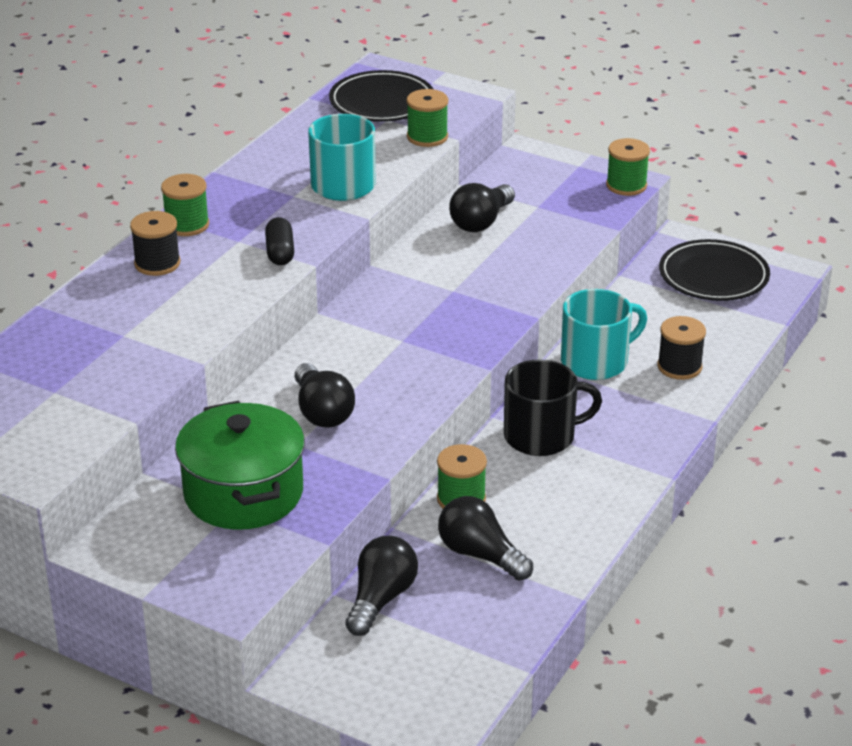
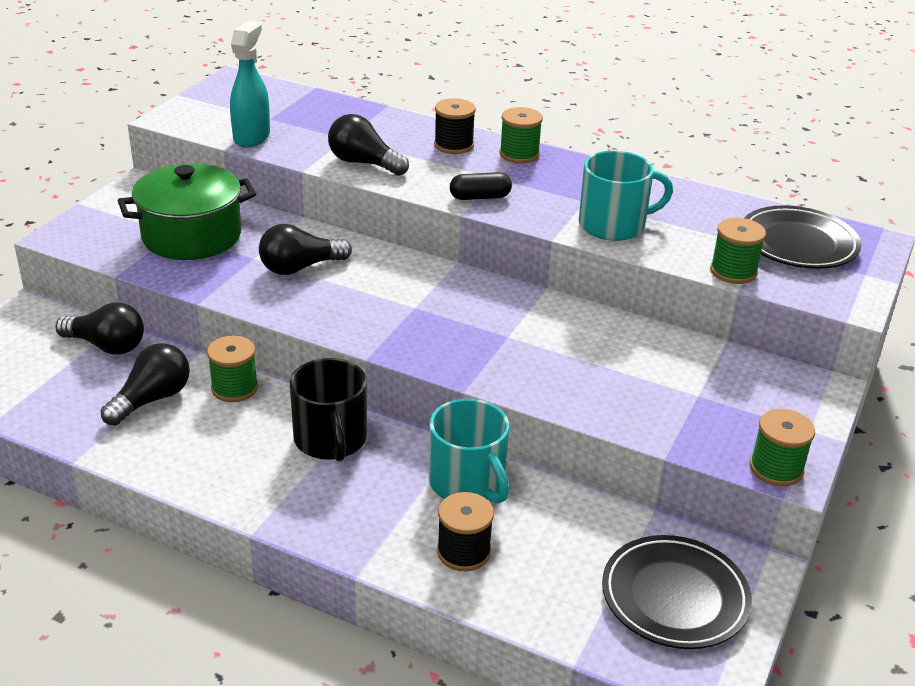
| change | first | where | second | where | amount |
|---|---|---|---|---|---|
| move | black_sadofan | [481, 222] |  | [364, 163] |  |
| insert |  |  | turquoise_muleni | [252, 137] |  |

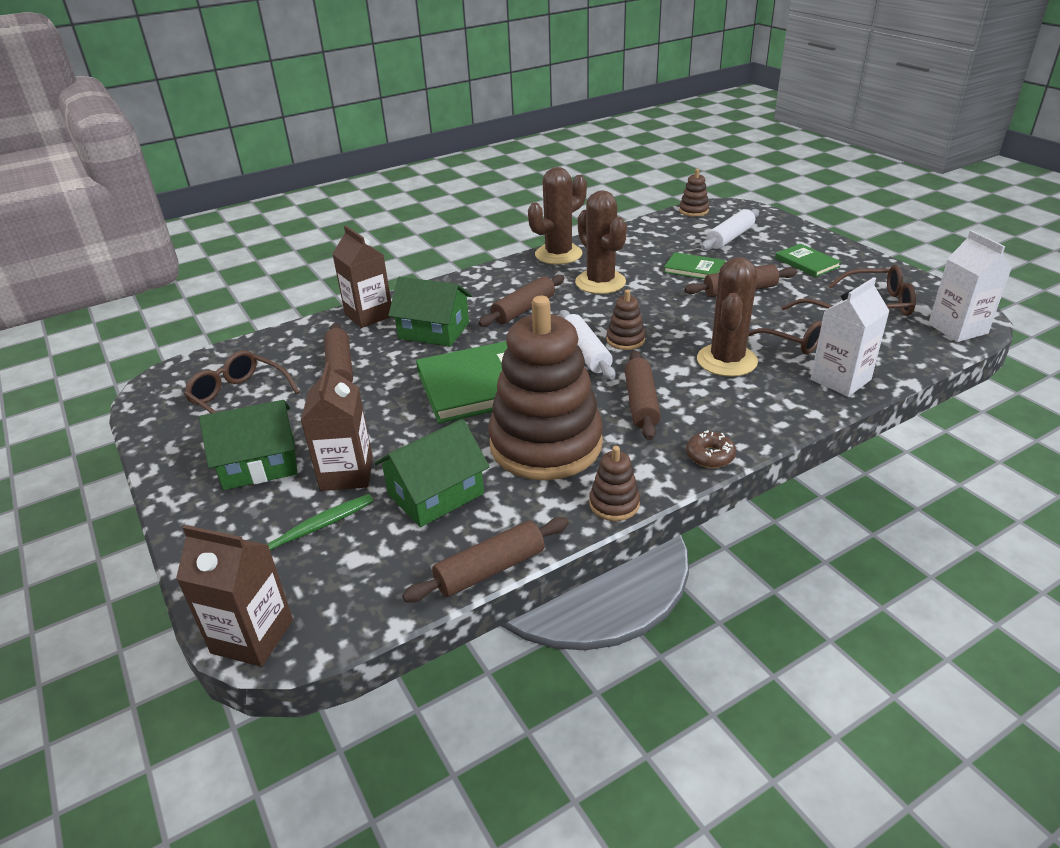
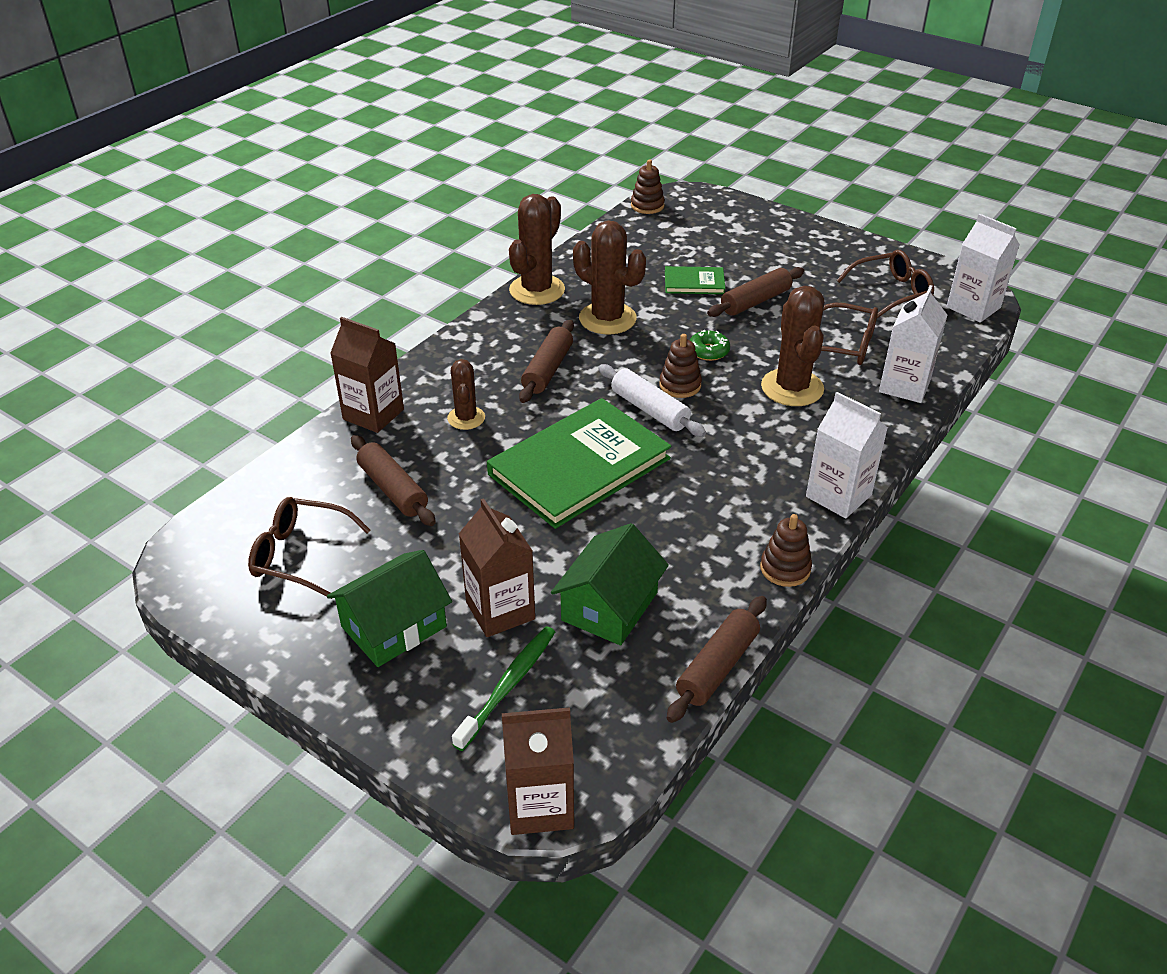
| change | first | where | second | where | amount |
|---|---|---|---|---|---|
| replace | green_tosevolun | [434, 331] | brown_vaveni | [466, 418] |  |
| delete | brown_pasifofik | [546, 444] |  |  |  |
| delete | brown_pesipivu | [641, 403] |  |  |  |
| replace | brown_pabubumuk | [710, 456] | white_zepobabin | [838, 496] |  |
| delete | white_pesipivu | [730, 238] |  |  |  |
| delete | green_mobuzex | [807, 262] |  |  |  |
| insert |  |  | green_pabubumuk | [708, 351] |  |

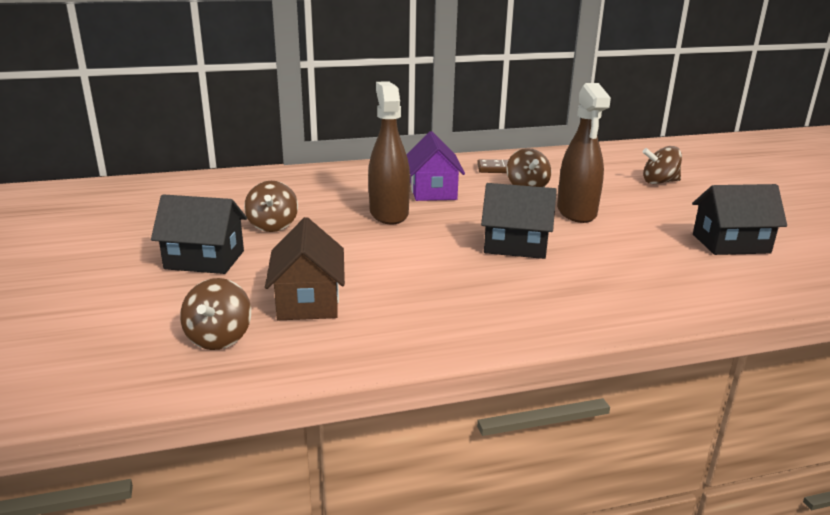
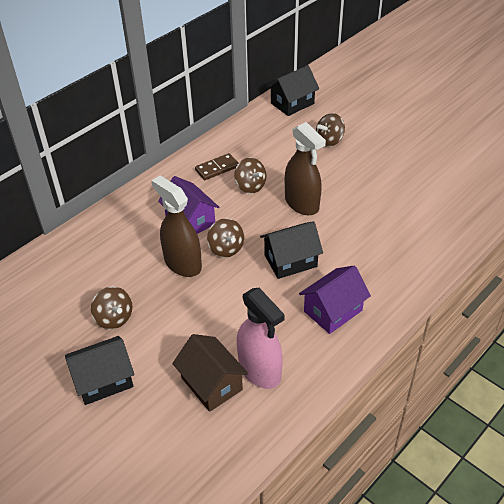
| change | first | where | second | where | amount |
|---|---|---|---|---|---|
| move | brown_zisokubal | [219, 338] |  | [226, 248] |  |
| move | black_tosevolun | [730, 243] |  | [292, 103] |  |
| insert |  |  | pink_muleni | [259, 370] |  |
| insert |  |  | purple_tosevolun | [333, 311] |  |

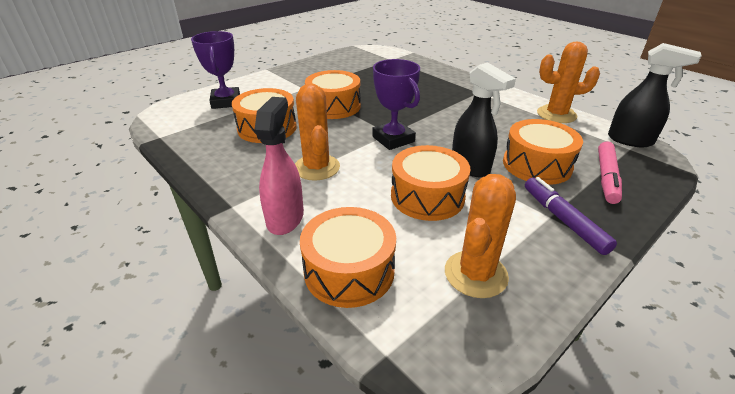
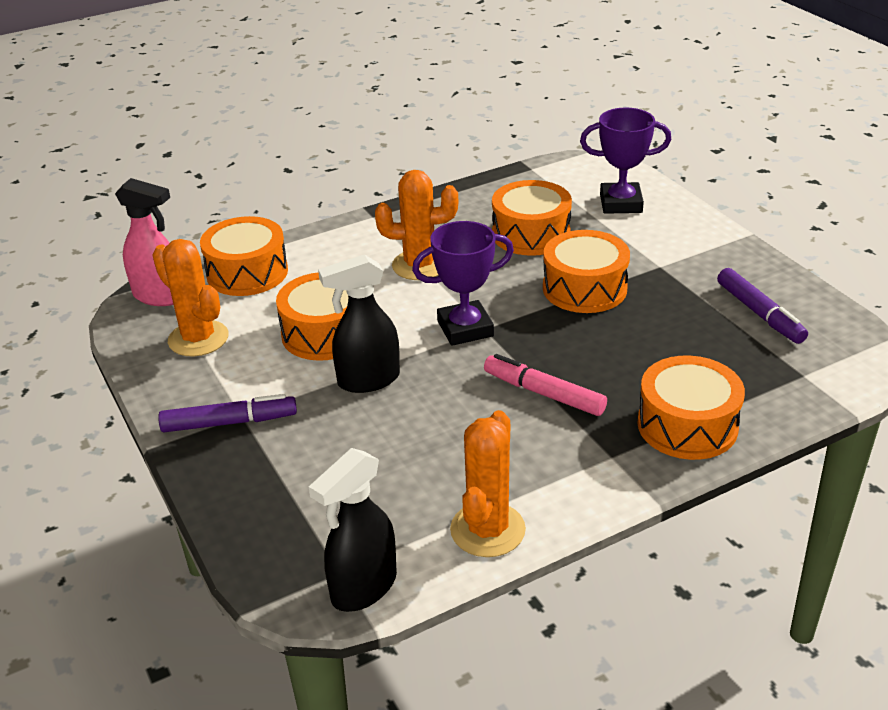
| change | first | where | second | where | amount |
|---|---|---|---|---|---|
| move | pink_muleni | [285, 218] |  | [160, 296] |  |
| move | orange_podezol | [537, 165] |  | [687, 425] |  |
| move | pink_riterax | [606, 177] |  | [544, 393] |  |
| insert |  |  | purple_riterax | [759, 313] |  |

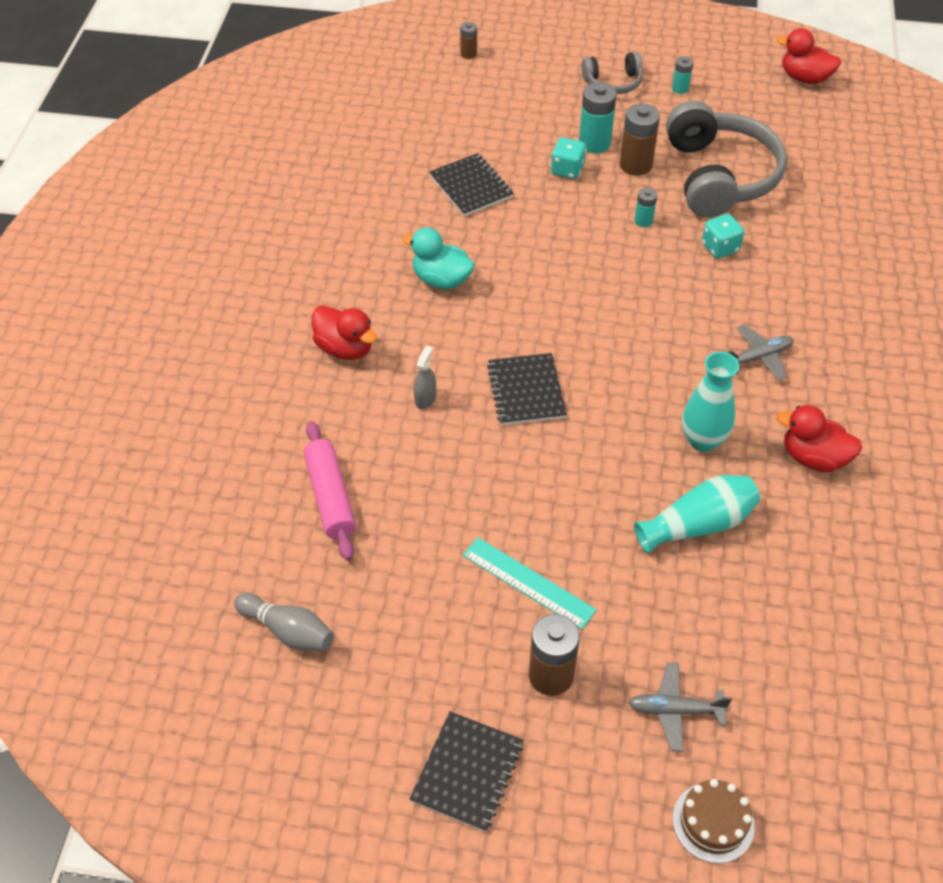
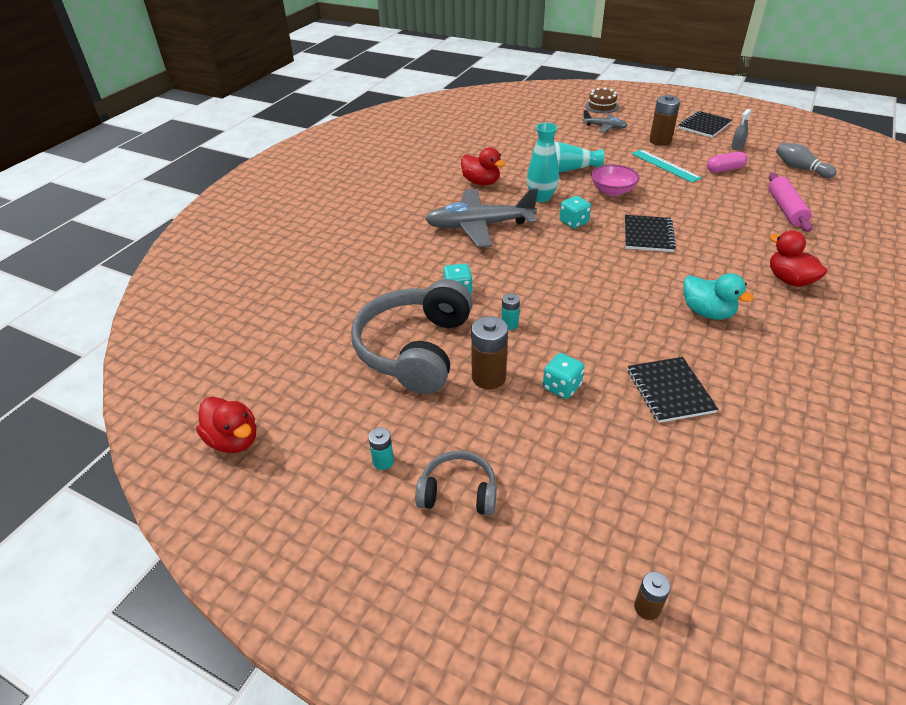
| change | first | where | second | where | amount |
|---|---|---|---|---|---|
| move | grey_muleni | [425, 399] |  | [737, 146] |  |
| delete | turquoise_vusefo | [594, 143] |  |  |  |
| resize | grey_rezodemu | [758, 357] |  | [479, 226] | x1.98 |
| insert |  |  | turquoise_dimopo | [573, 222] |  |
| insert |  |  | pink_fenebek | [612, 191] |  |
| insert |  |  | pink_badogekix | [724, 169] |  |

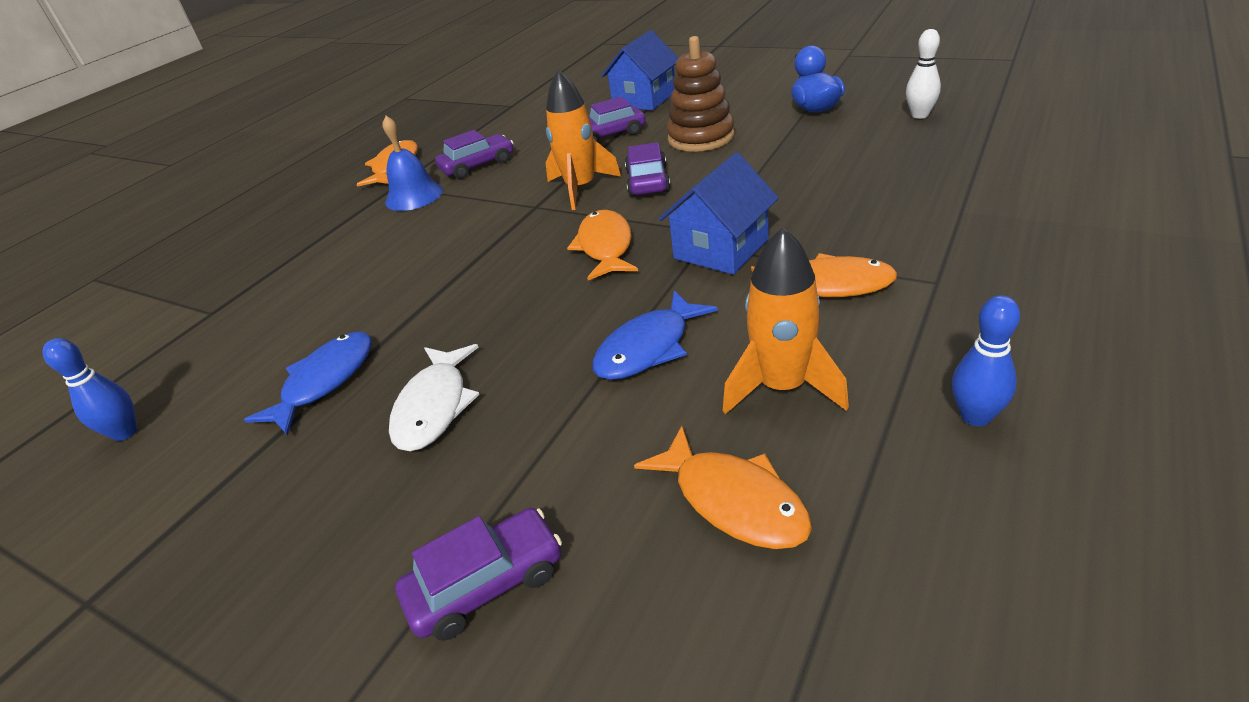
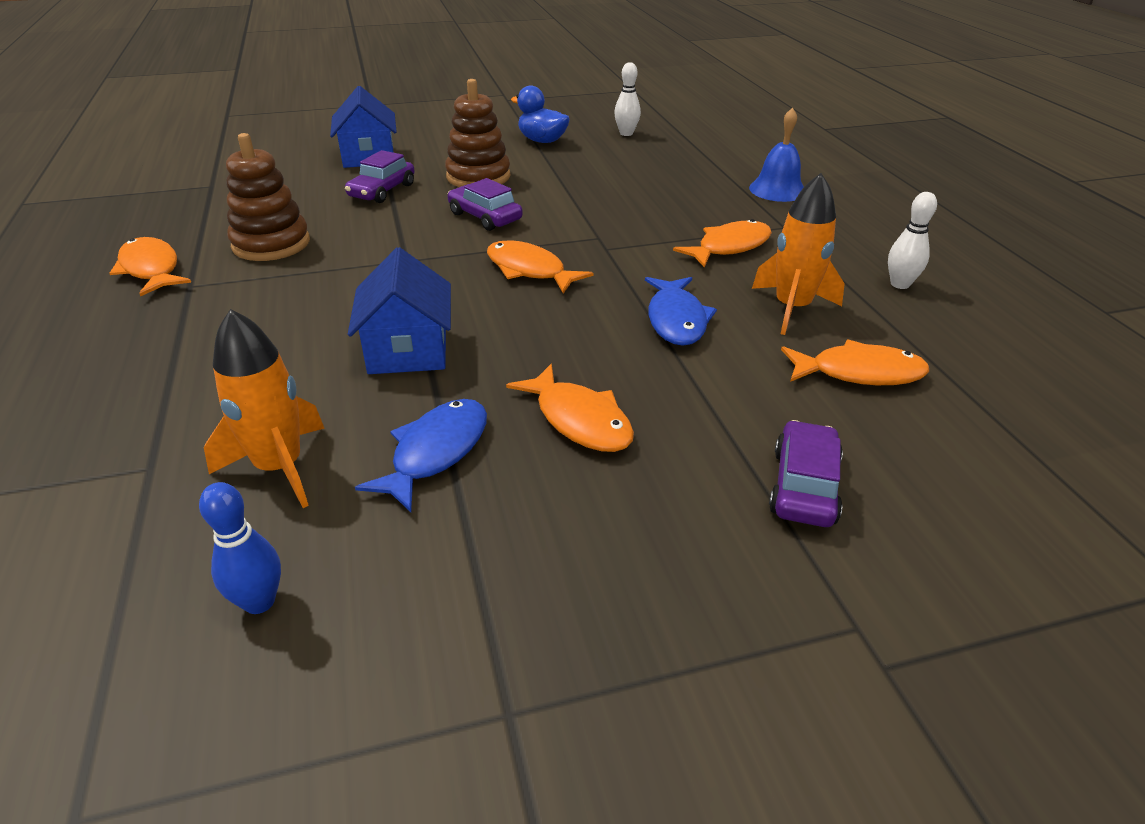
| change | first | where | second | where | amount |
|---|---|---|---|---|---|
| rotate | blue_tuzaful | [325, 381] |  | [436, 452] | 45 degrees clockwise |
| move | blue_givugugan | [414, 196] |  | [777, 190] |  |
| recolor | white_tuzaful | [434, 406] | orange_tuzaful | [579, 420] |  |
| replace | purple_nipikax | [478, 165] | brown_pasifofik | [271, 244] |  |
| move | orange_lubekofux | [580, 188] |  | [279, 467] |  |
| move | blue_tosevolun | [721, 249] |  | [408, 350] |  |
| recolor | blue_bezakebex | [975, 416] | white_bezakebex | [900, 284] |  |

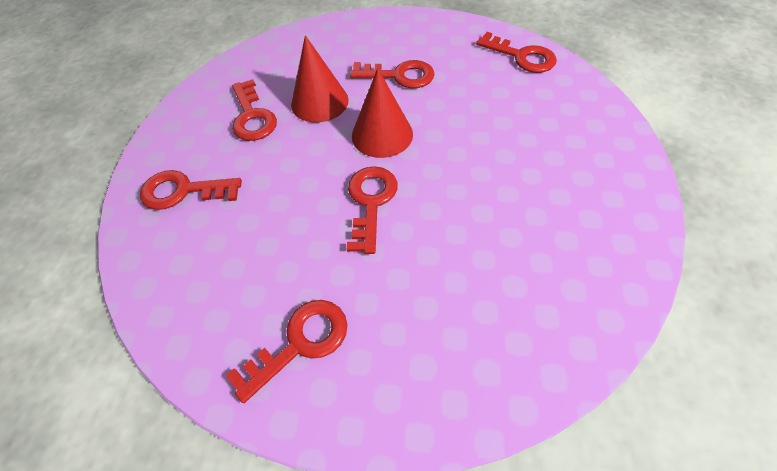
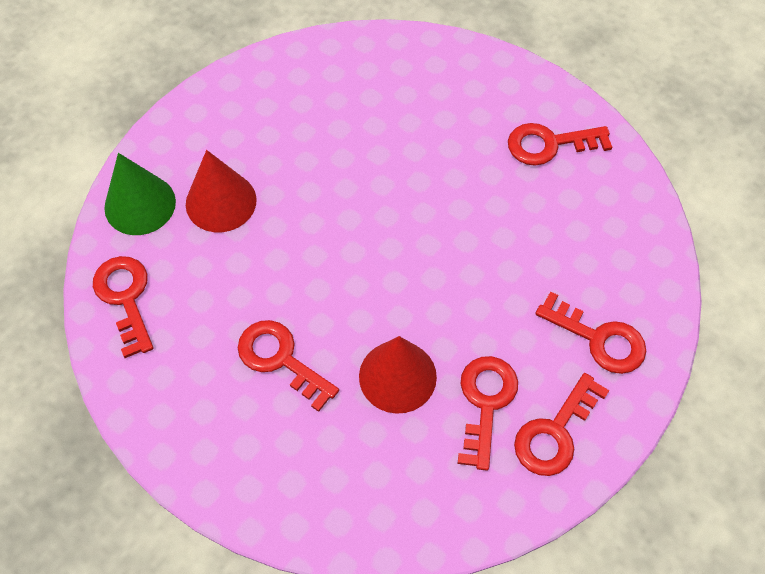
| change | first | where | second | where | amount |
|---|---|---|---|---|---|
| move | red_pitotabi | [371, 202] |  | [555, 432] |  |
| move | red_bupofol | [382, 134] |  | [221, 202] |  |
| insert |  |  | green_bupofol | [140, 204] |  |

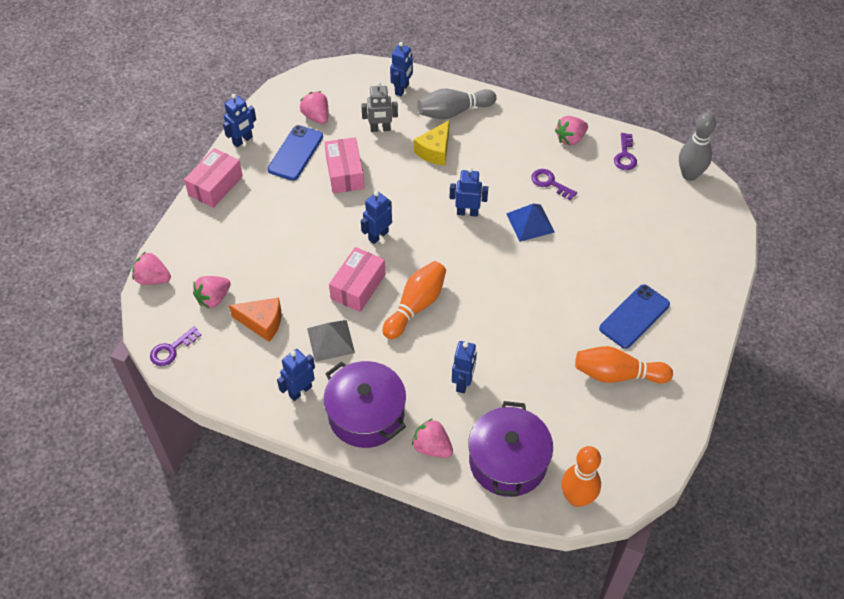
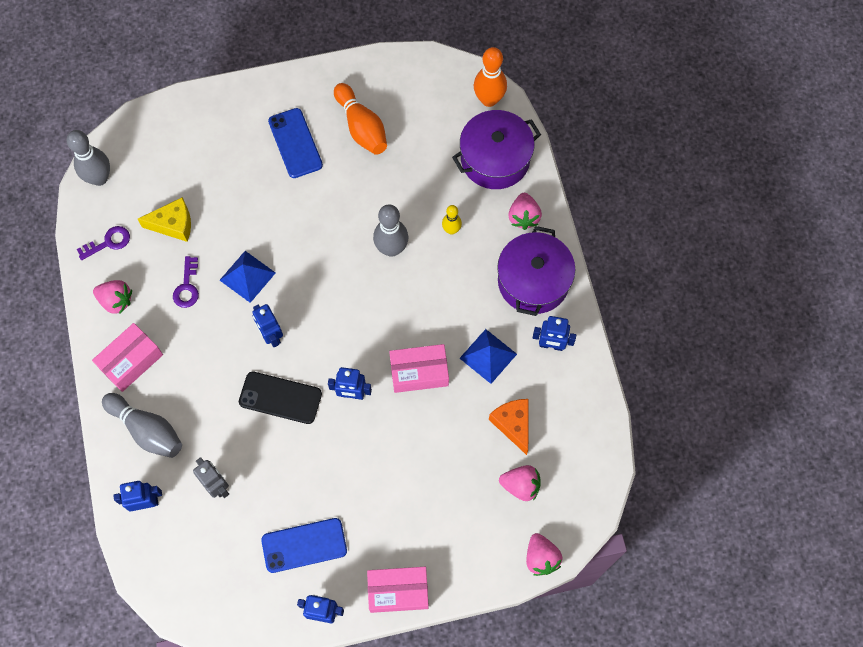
| change | first | where | second | where | amount |
|---|---|---|---|---|---|
| delete | purple_pitotabi | [172, 349] |  |  |  |
| delete | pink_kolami | [316, 117] |  |  |  |
| recolor | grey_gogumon | [331, 340] | blue_gogumon | [488, 356] |  |
| move | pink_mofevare | [345, 173] |  | [131, 361] |  |
| delete | orange_bezakebex | [416, 306] |  |  |  |
| move | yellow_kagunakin | [435, 151] |  | [173, 224] |  |
| replace | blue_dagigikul | [463, 383] | yellow_bezakebex | [451, 230] |  |
| rotate | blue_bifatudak | [634, 316] |  | [295, 143] | 60 degrees clockwise |
| insert |  |  | black_bifatudak | [280, 398] |  |
| insert |  |  | grey_bezakebex | [391, 248] |  |

